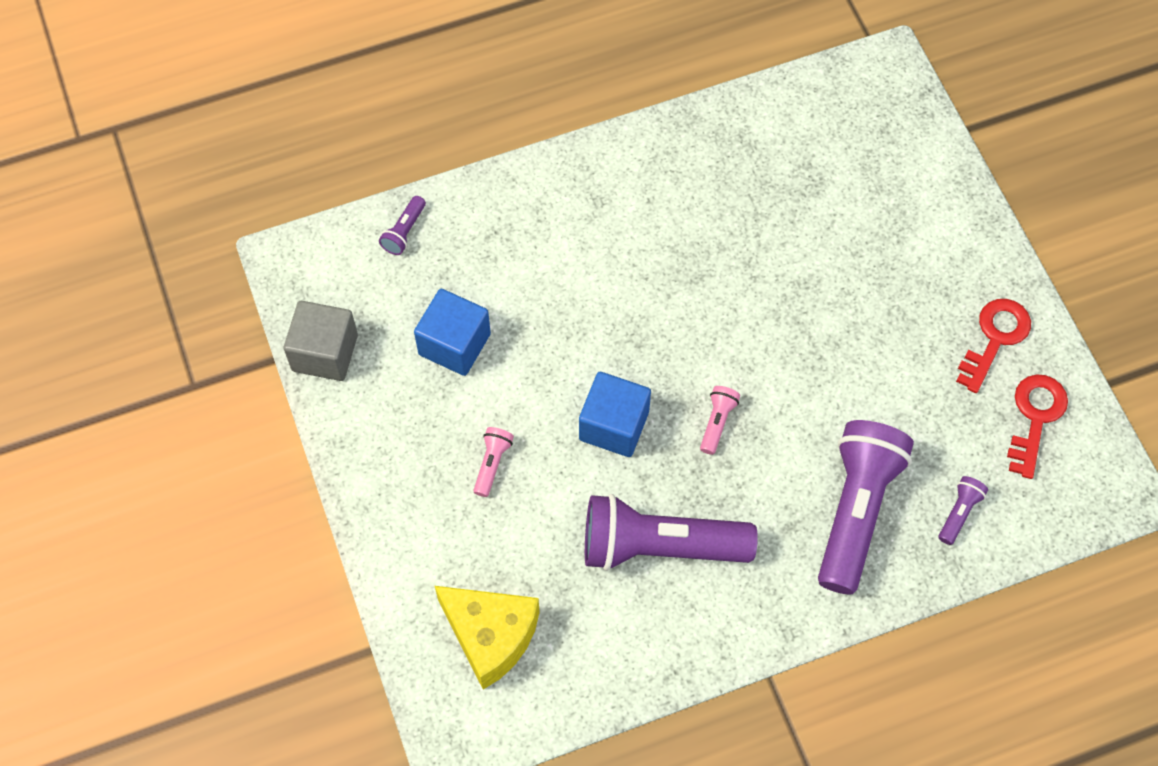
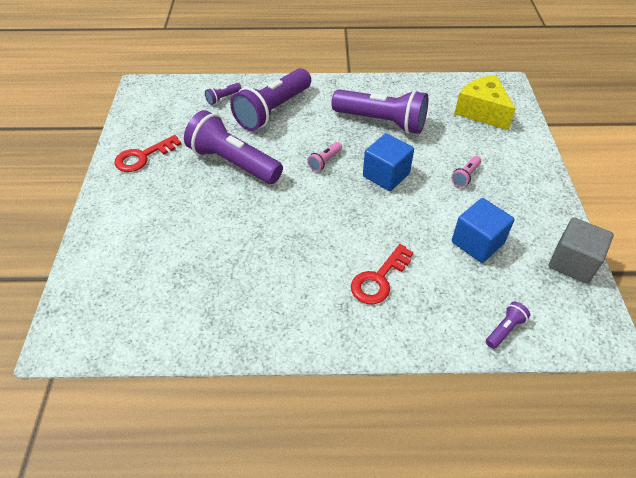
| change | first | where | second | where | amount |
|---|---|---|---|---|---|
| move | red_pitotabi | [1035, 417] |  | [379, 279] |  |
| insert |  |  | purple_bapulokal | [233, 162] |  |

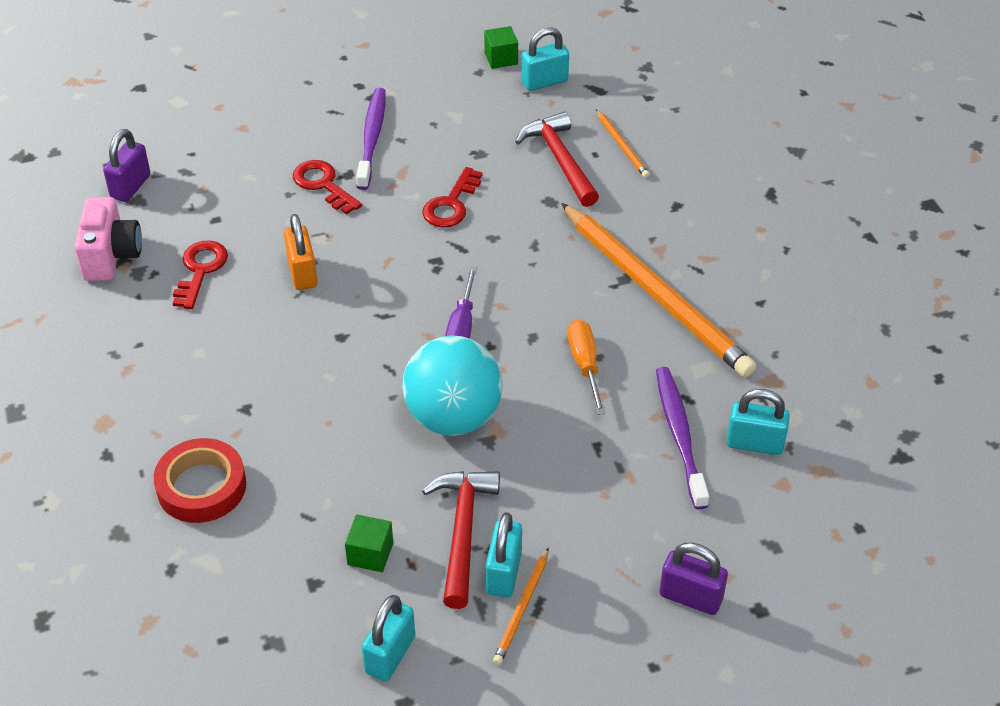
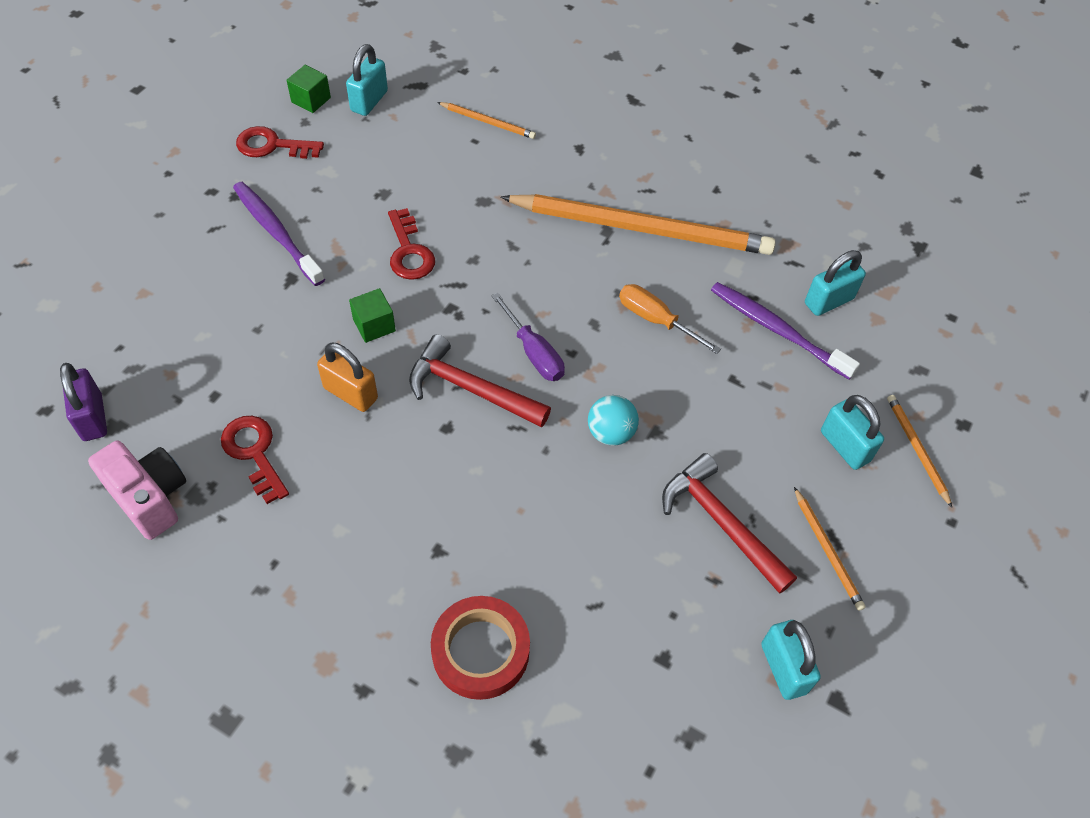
| change | first | where | second | where | amount |
|---|---|---|---|---|---|
| move | red_pitotabi | [323, 184] |  | [272, 145] |  |
| move | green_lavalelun | [370, 554] |  | [374, 325] |  |
| resize | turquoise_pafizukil | [453, 417] |  | [610, 433] | x0.51 |
| move | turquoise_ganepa | [503, 573] |  | [844, 446] |  |
| move | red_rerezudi | [560, 160] |  | [471, 389] |  |
| replace | purple_ganepa | [690, 597] | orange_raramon | [916, 449] |  |

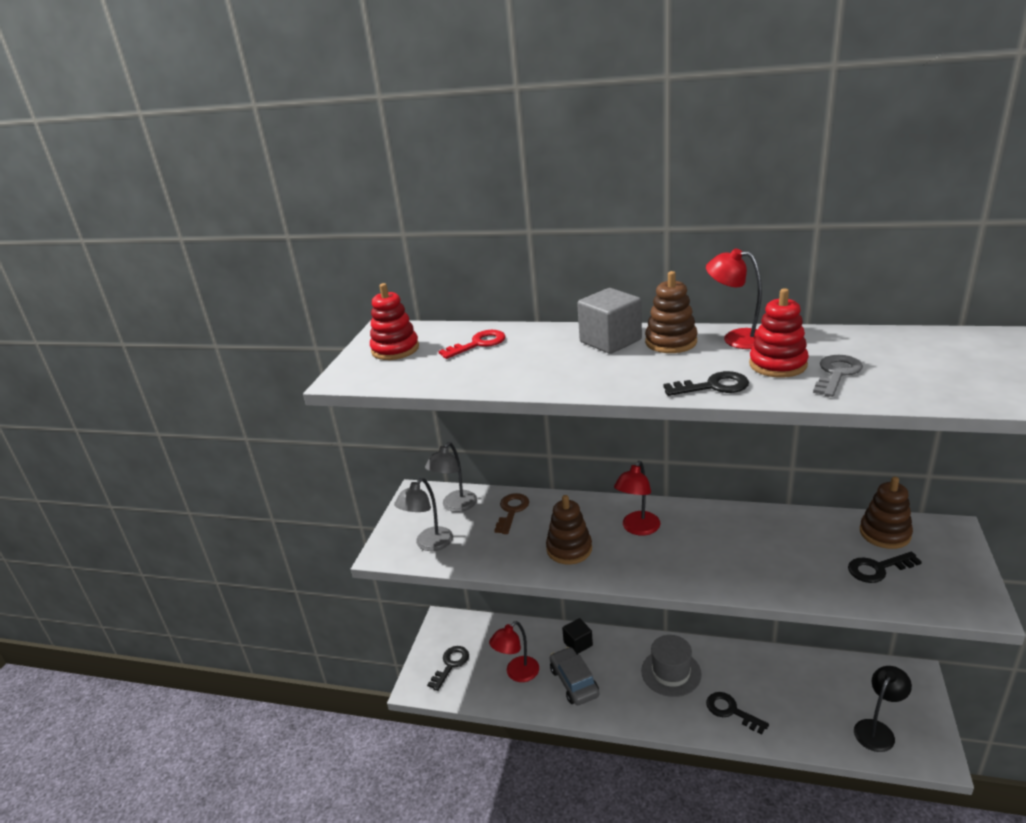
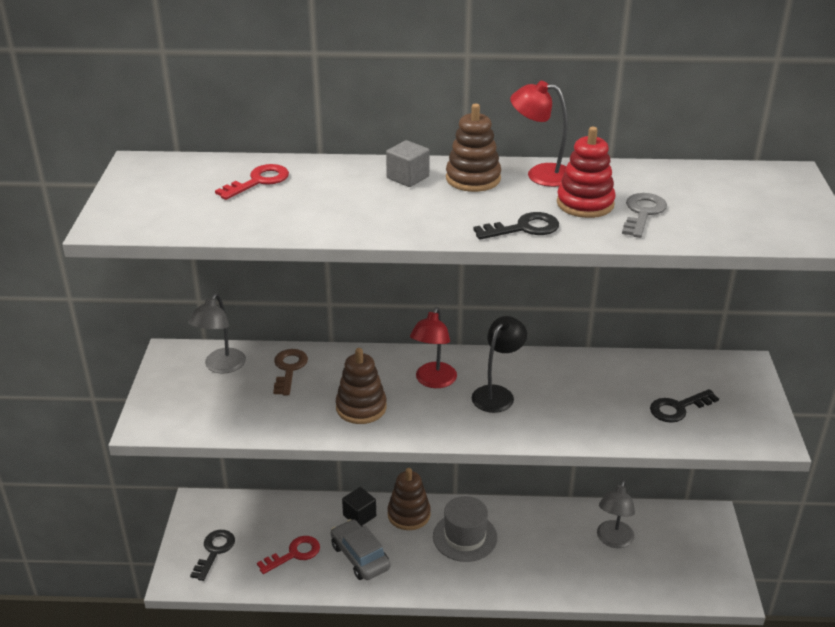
| change | first | where | second | where | amount |
|---|---|---|---|---|---|
| delete | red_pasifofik | [395, 349] |  |  |  |
| move | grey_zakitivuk | [429, 544] |  | [613, 540] |  |
| replace | red_zakitivuk | [517, 674] | red_pitotabi | [294, 554] |  |
| resize | grey_lavalelun | [610, 341] |  | [408, 177] | x0.63 |
| delete | black_pitotabi | [731, 711] |  |  |  |
| move | black_zakitivuk | [877, 730] |  | [497, 394] |  |
| move | brown_pasifofik | [885, 533] |  | [409, 514] |  |

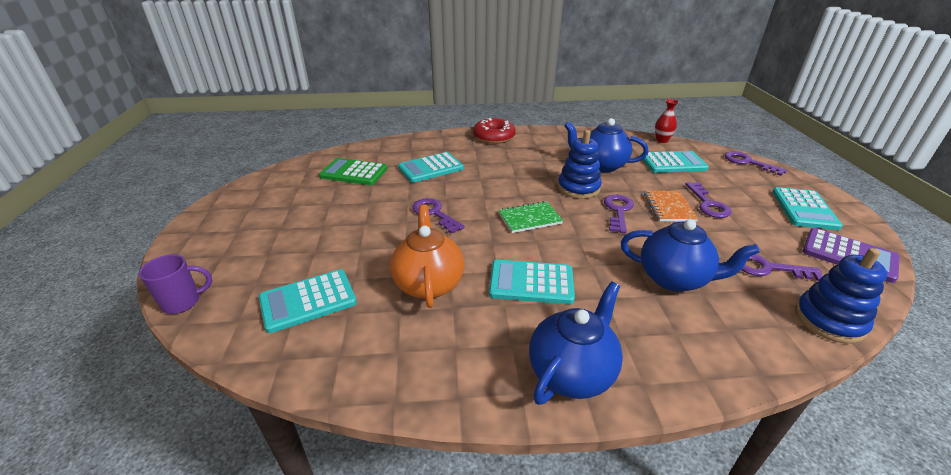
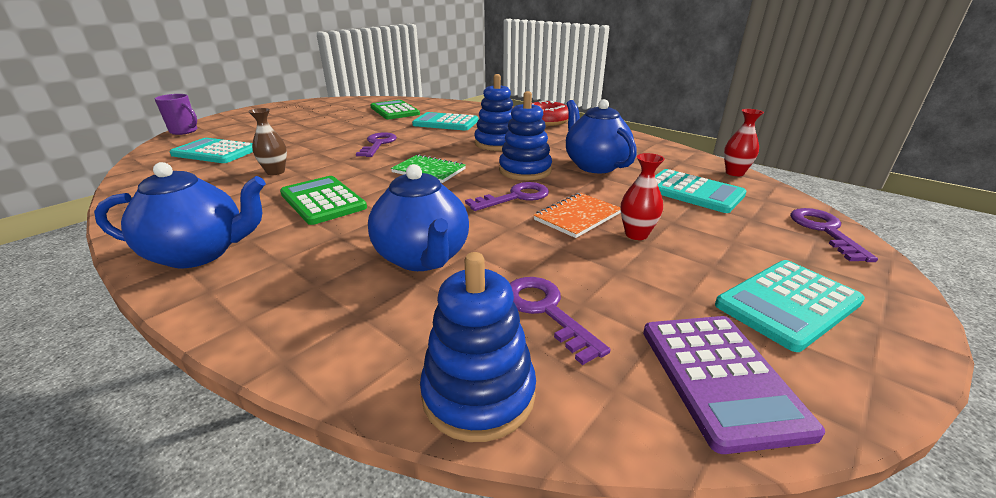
| change | first | where | second | where | amount |
|---|---|---|---|---|---|
| replace | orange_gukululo | [428, 283] | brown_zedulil | [275, 172] |  |
| recolor | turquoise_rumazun | [531, 282] | green_rumazun | [322, 201] |  |
| replace | purple_pitotabi | [708, 204] | red_zedulil | [636, 234] |  |
| insert |  |  | blue_pasifofik | [497, 143] |  |

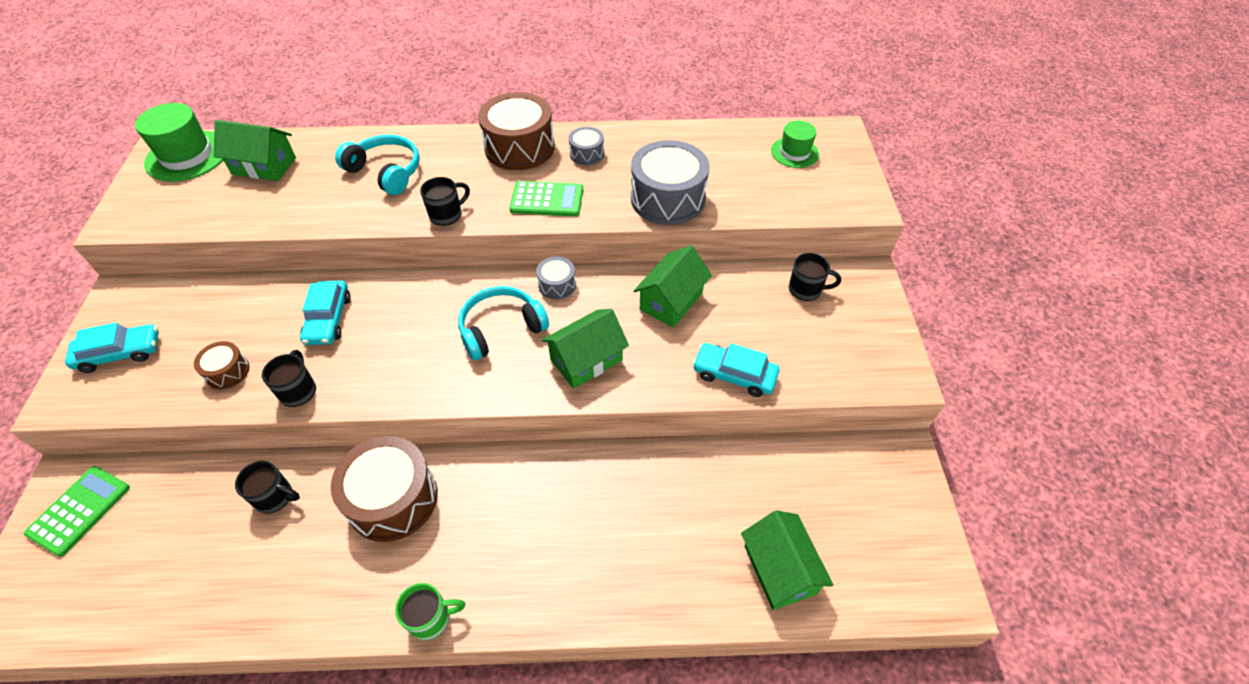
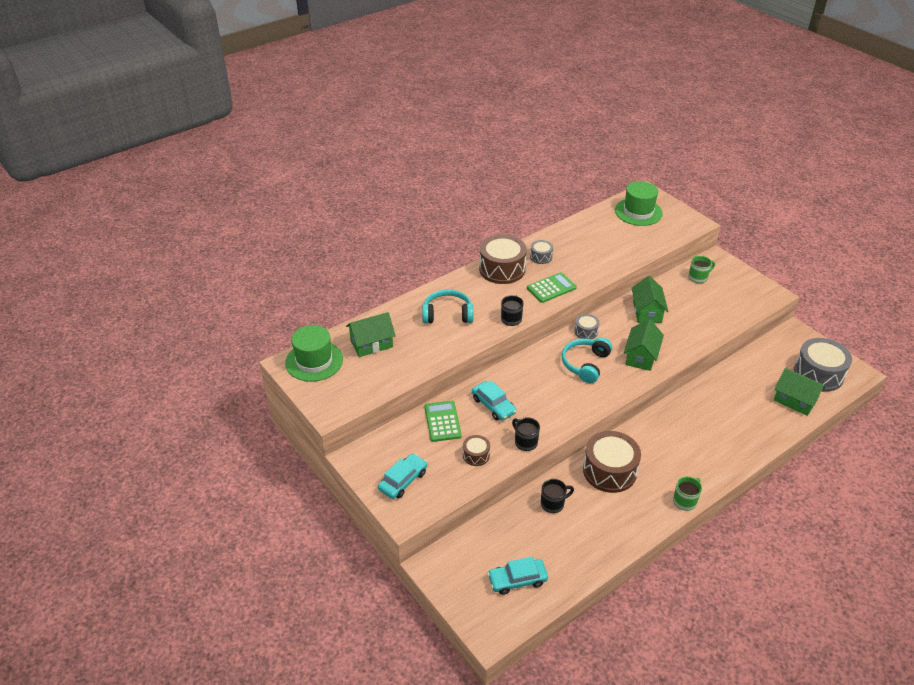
| change | first | where | second | where | amount |
|---|---|---|---|---|---|
| move | green_rumazun | [79, 510] |  | [442, 421] |  |
| move | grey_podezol | [667, 199] |  | [818, 374] |  |
| move | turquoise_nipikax | [734, 375] |  | [517, 580] |  |
| resize | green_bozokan | [794, 152] |  | [638, 212] | x1.63 |
| recolor | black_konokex | [806, 290] | green_konokex | [698, 277] |  |

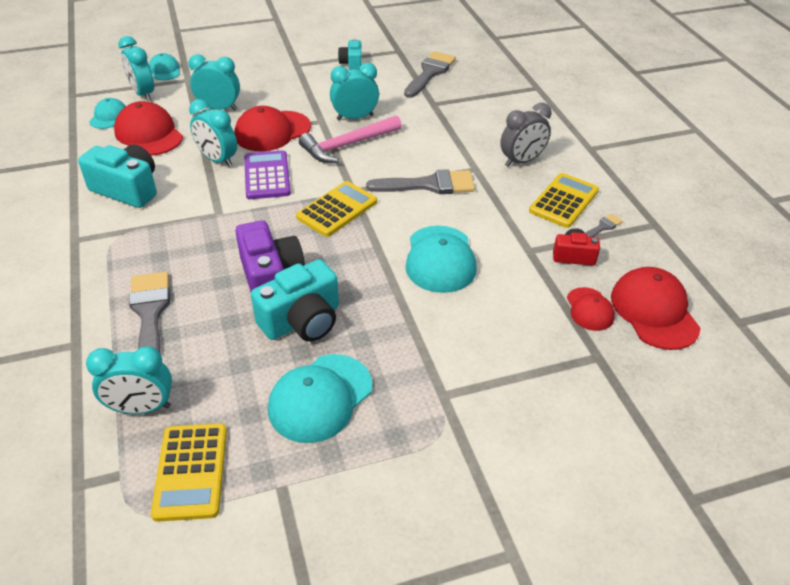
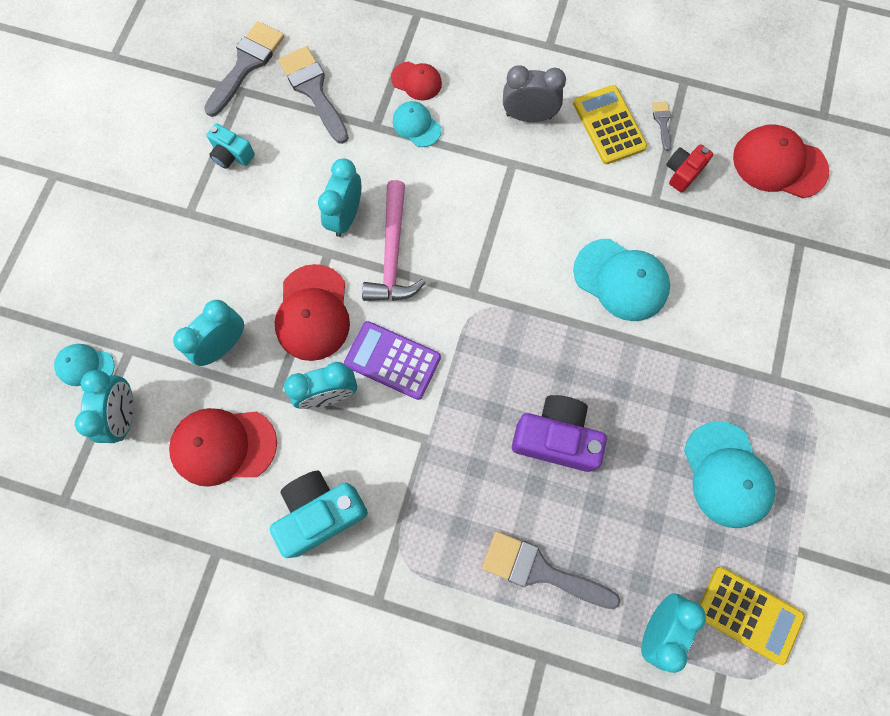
| change | first | where | second | where | amount |
|---|---|---|---|---|---|
| move | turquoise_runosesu | [109, 116] |  | [416, 125] |  |
| rotate | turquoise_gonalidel | [143, 94] |  | [125, 415] | 90 degrees counterclockwise |
| delete | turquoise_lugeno | [302, 321] |  |  |  |
| delete | yellow_rumazun | [337, 209] |  |  |  |
| move | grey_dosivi | [429, 185] |  | [246, 64] |  |
| rotate | grey_gonalidel | [521, 161] |  | [528, 116] | 90 degrees counterclockwise |
| move | red_runosesu | [589, 309] |  | [416, 81] |  |

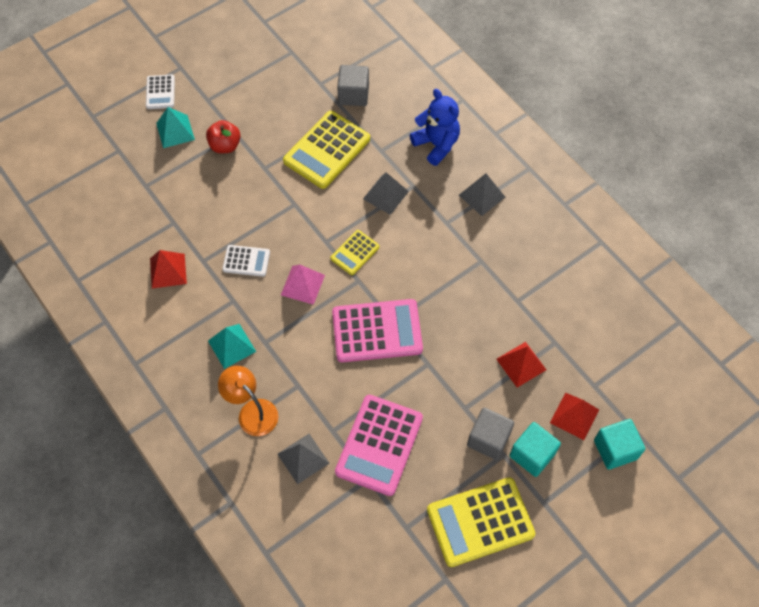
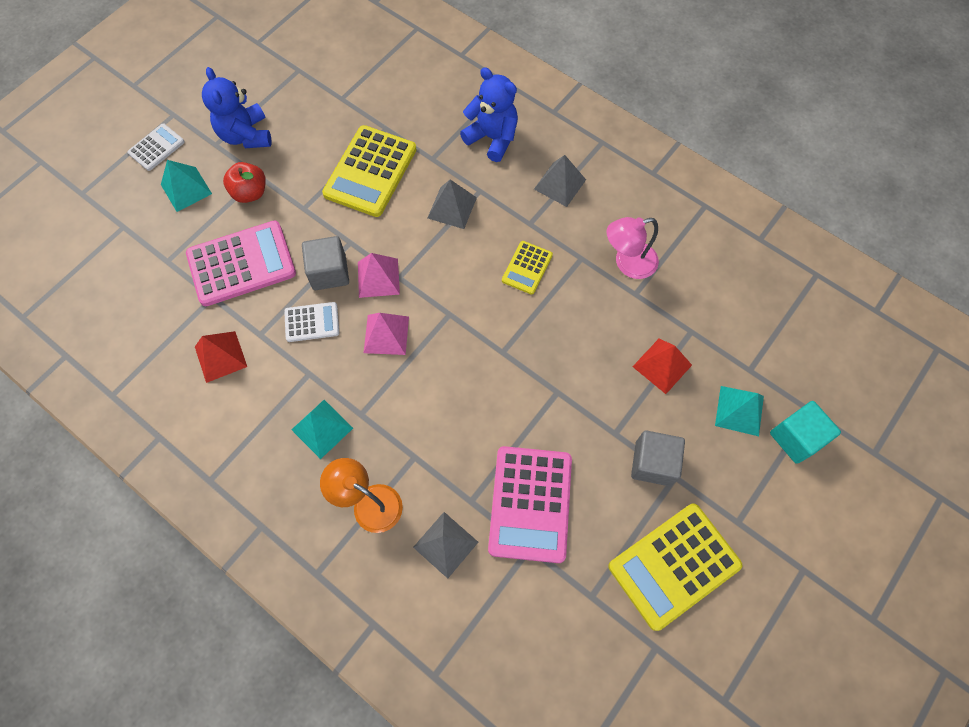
| change | first | where | second | where | amount |
|---|---|---|---|---|---|
| rotate | white_rumazun | [160, 92] |  | [156, 147] | 120 degrees counterclockwise |
| move | yellow_rumazun | [355, 253] |  | [527, 268] |  |
| move | pink_rumazun | [377, 331] |  | [241, 264] |  |
| move | grey_lavalelun | [353, 94] |  | [329, 272] |  |
| delete | turquoise_lavalelun | [532, 454] |  |  |  |
| recolor | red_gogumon | [574, 416] | turquoise_gogumon | [739, 410] |  |
| insert |  |  | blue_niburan | [246, 135] |  |
| insert |  |  | pink_gogumon | [378, 277] |  |
| insert |  |  | pink_zakitivuk | [627, 263] |  |

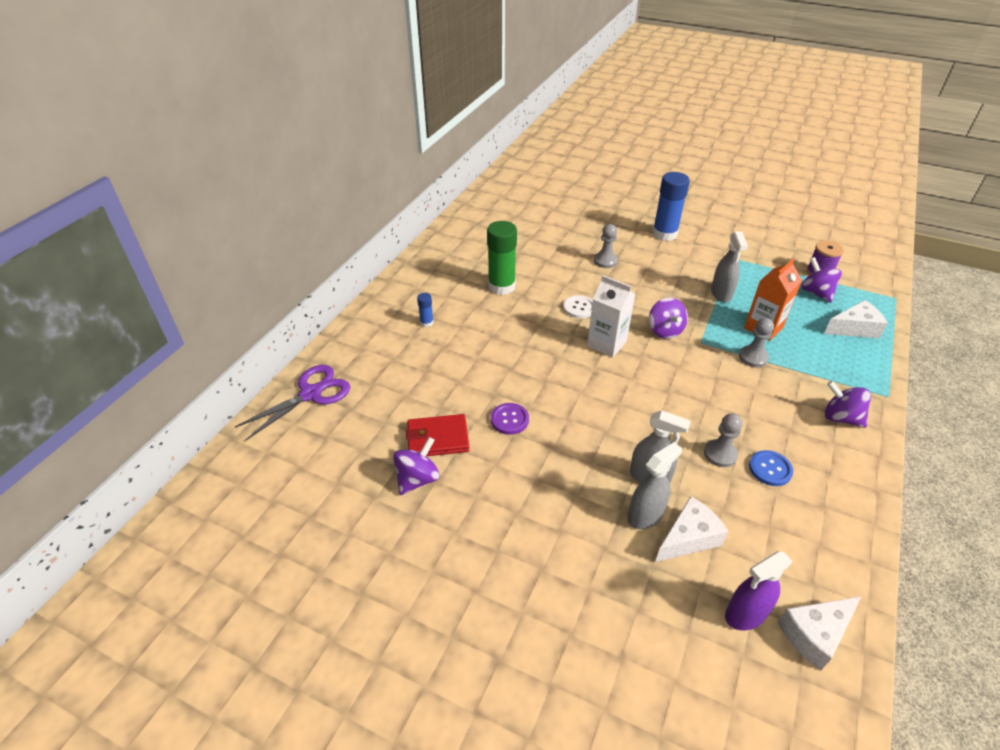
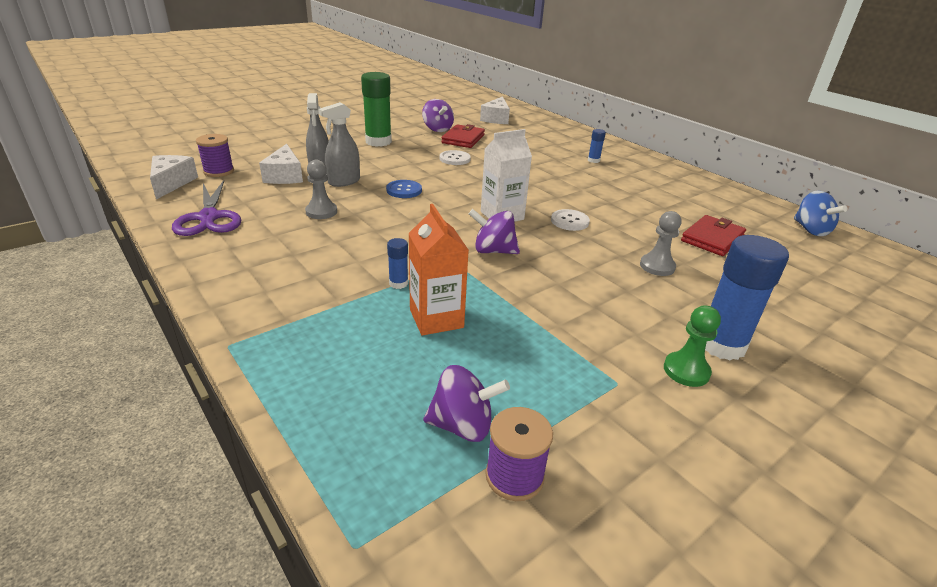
| change | first | where | second | where | amount |
|---|---|---|---|---|---|
| move | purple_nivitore | [310, 394] |  | [209, 217] |  |
| move | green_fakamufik | [501, 286] |  | [378, 142] |  |
| recolor | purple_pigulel | [509, 419] | white_pigulel | [454, 159] |  |
| delete | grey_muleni | [721, 294] |  |  |  |
| replace | purple_muleni | [745, 614] | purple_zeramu | [219, 171] |  |
| replace | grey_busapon | [753, 357] | blue_fakamufik | [398, 283] |  |
| move | blue_pigulel | [770, 469] |  | [404, 190] |  |
| move | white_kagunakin | [854, 328] |  | [496, 119] |  |
| delete | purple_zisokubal | [840, 418] |  |  |  |
| insert |  |  | green_busapon | [686, 371] |  |
| insert |  |  | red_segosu | [712, 238] |  |
| insert |  |  | blue_zisokubal | [810, 230] |  |

